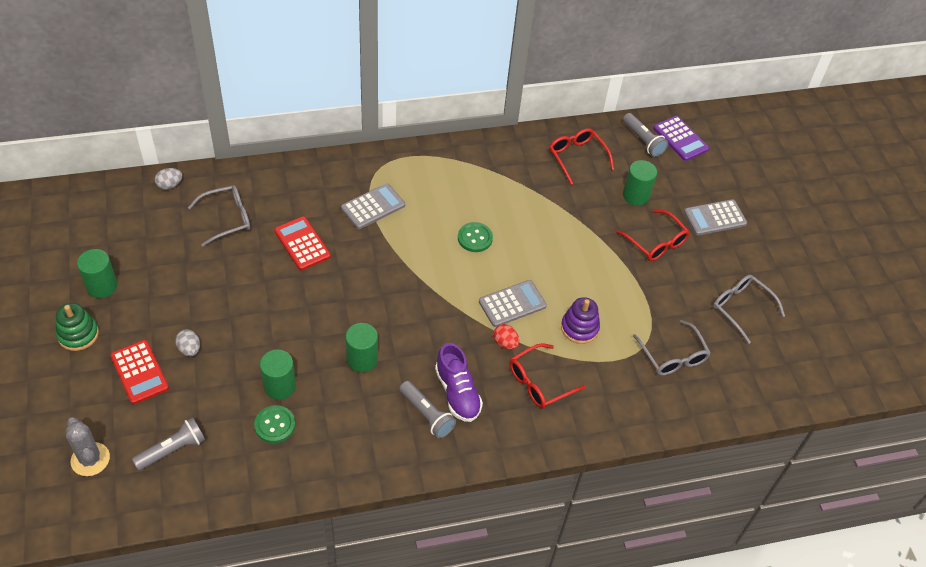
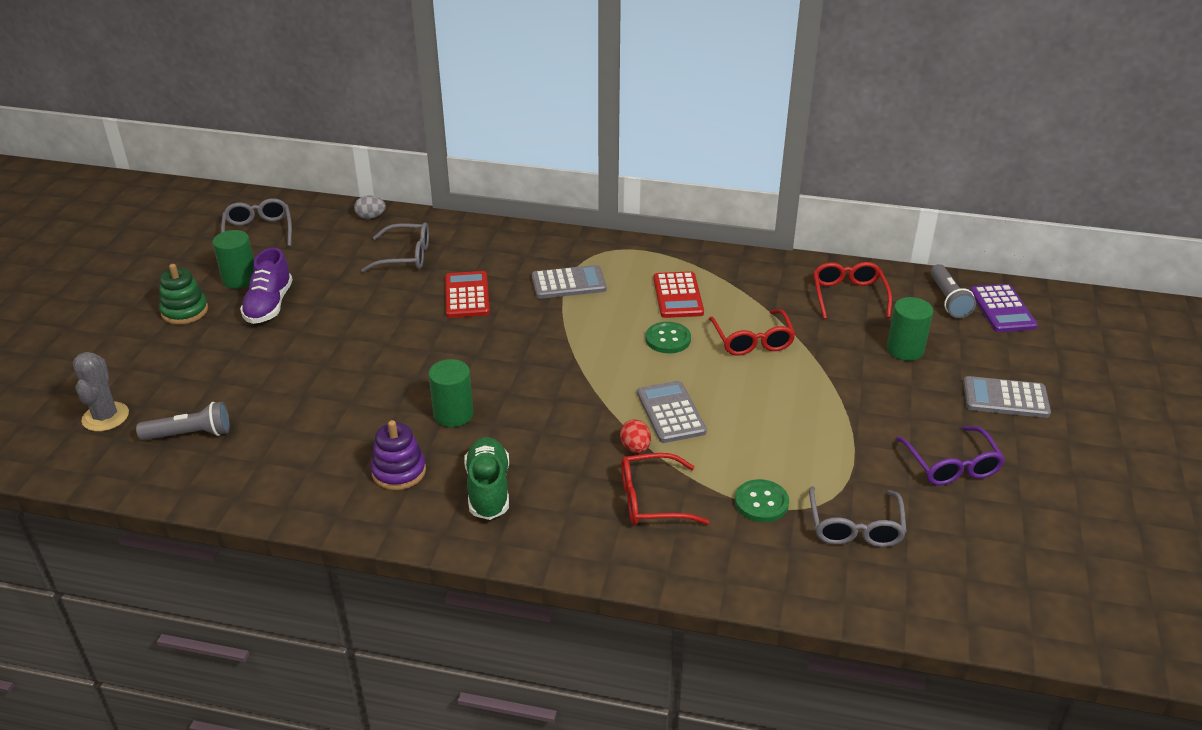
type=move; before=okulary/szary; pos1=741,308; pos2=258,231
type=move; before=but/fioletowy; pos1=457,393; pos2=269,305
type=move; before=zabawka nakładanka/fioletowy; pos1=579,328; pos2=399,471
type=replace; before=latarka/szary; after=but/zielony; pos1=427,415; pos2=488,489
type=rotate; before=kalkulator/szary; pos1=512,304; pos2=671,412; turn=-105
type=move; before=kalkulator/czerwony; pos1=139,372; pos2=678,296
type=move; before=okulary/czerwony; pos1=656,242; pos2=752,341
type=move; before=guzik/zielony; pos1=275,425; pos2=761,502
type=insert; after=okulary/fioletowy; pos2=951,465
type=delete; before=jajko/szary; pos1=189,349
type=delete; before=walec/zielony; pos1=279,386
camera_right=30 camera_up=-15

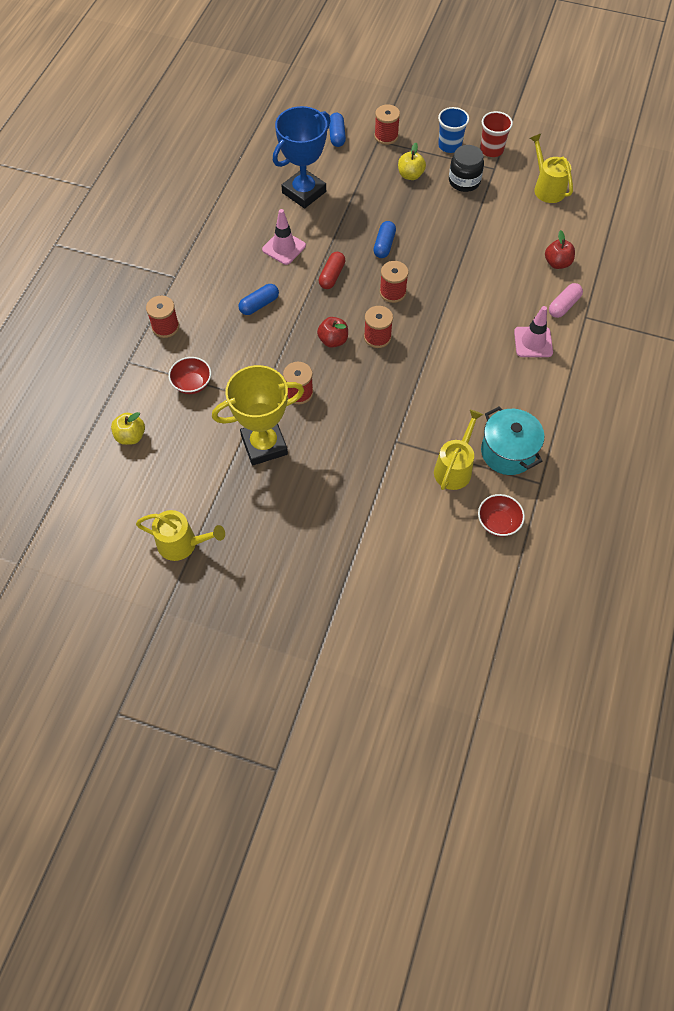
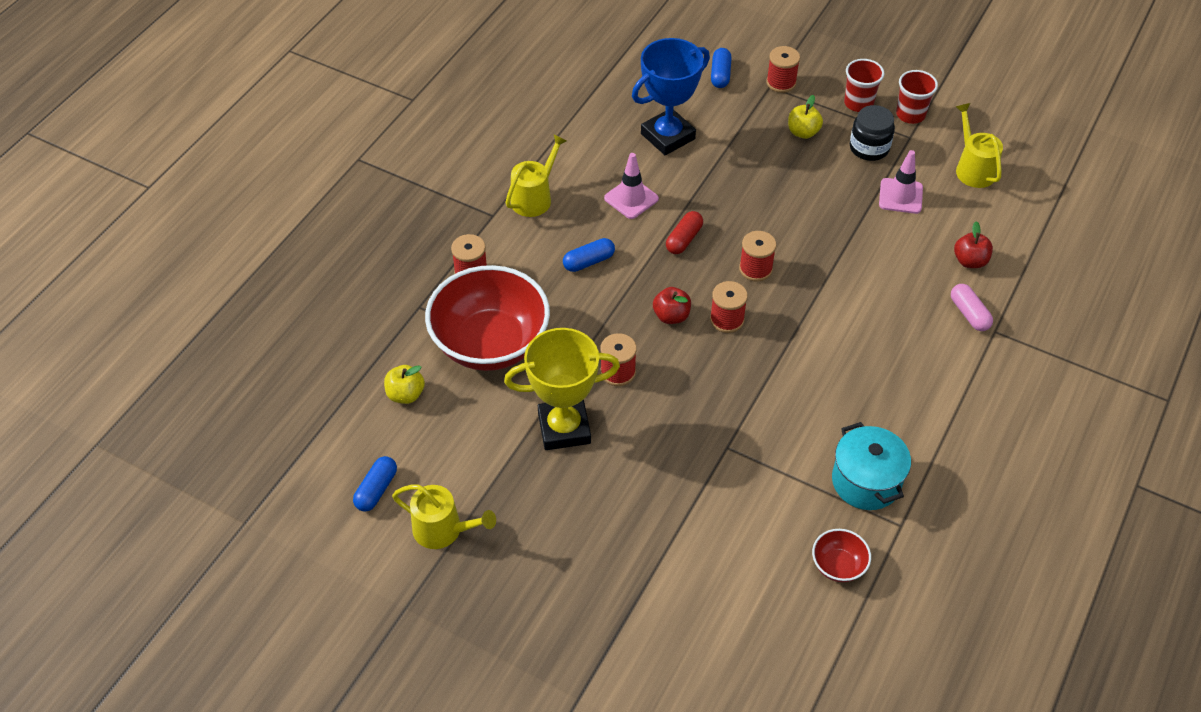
type=move; before=kapsułka/niebieski; pos1=384,245; pos2=376,489
type=resize; before=miska/czerwony; pos1=192,384; pos2=490,343; scale=2.34
type=move; before=konewka/żółty; pos1=454,468; pos2=534,198
type=recolor; before=szklanka/niebieski; after=szklanka/czerwony; pos1=449,145; pos2=858,103
type=move; before=pachołek/różowy; pos1=533,342; pos2=900,196
type=rotate; before=kapsułka/różowy; pos1=563,306; pos2=969,314; turn=-75
camera_right=10 camera_up=-10

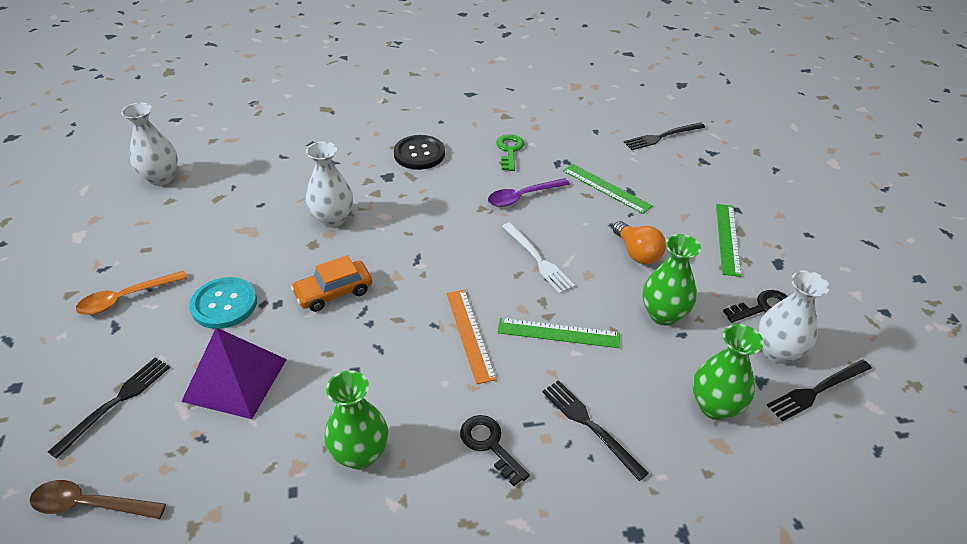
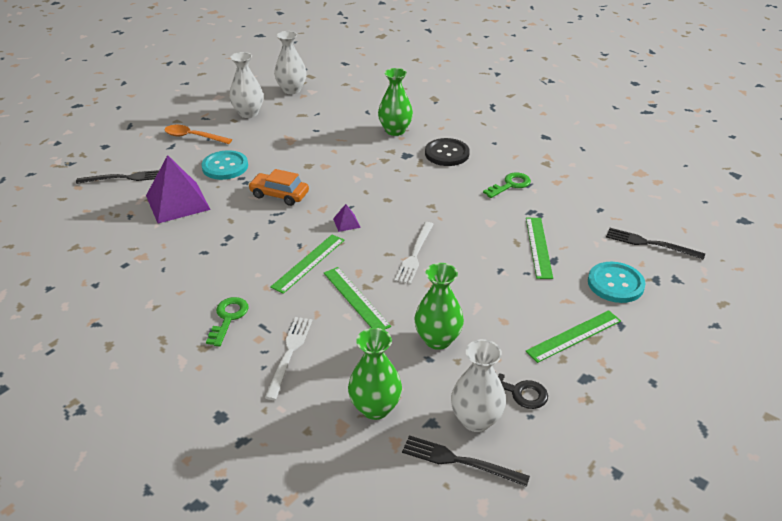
type=recolor; before=klucz/czarny; after=klucz/zielony; pos1=489,445; pos2=228,318
type=move; before=wazon/biały; pos1=333,219; pos2=248,113
type=recolor; before=widelec/czarny; after=widelec/biały; pos1=590,426; pos2=289,353
type=recolor; before=linijka/pomarańczowy; after=linijka/zielony; pos1=470,334; pos2=308,263
type=insert; after=piramida/fioletowy; pos2=346,223
type=move; before=wazon/zielony; pos1=360,454; pos2=395,131
type=insert; after=guzik/turkusowy; pos2=615,284
type=delete; before=łyżka/brązowy; pos1=89,504
type=delete; before=łyżka/fioletowy; pos1=522,197
type=delete; before=żarówka/pomarańczowy; pos1=637,253
camera_right=50 camera_up=-5

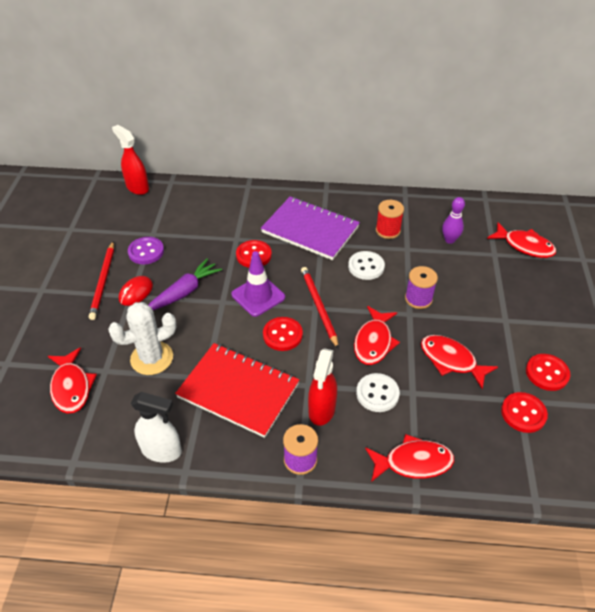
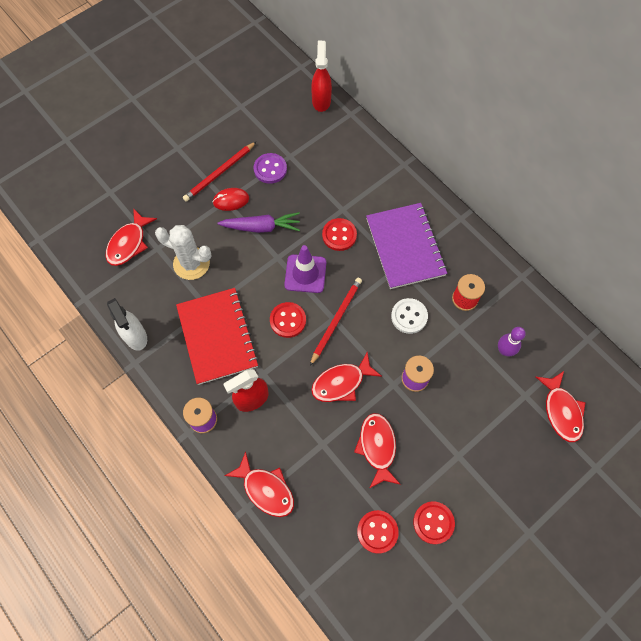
type=delete; before=guzik/biały; pos1=377,393
camera_right=45 camera_up=20

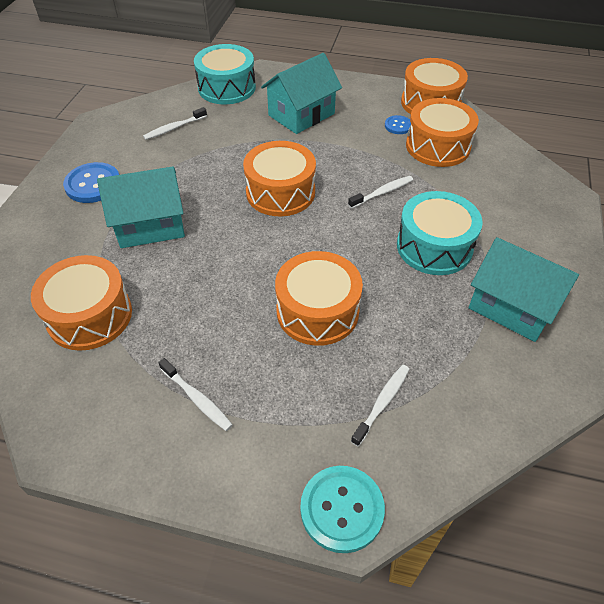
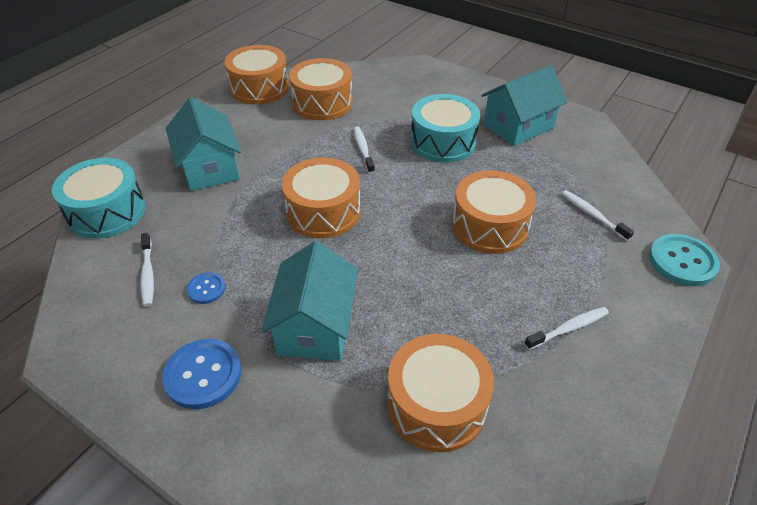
type=move; before=guzik/niebieski; pos1=398,126; pos2=206,289
camera_right=-70 camera_up=-5

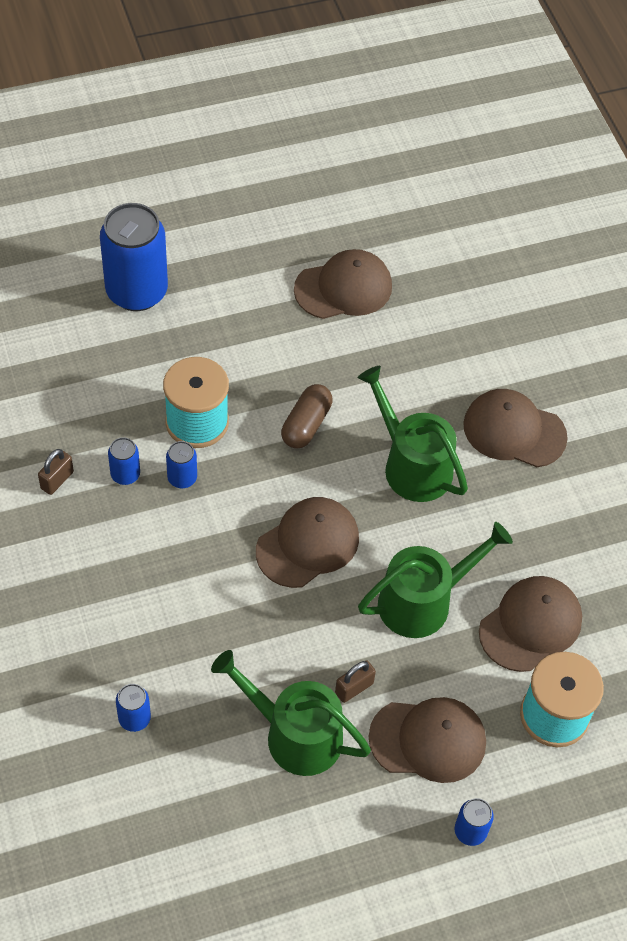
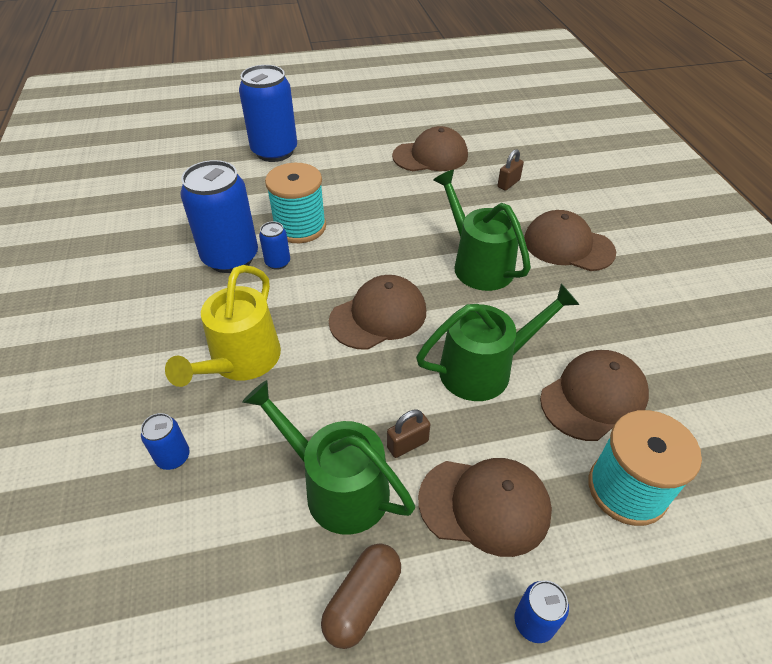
type=insert; after=konewka/żółty; pos2=241,361
type=resize; before=puszka/niebieski; pos1=125,474; pos2=230,257; scale=2.24
type=move; before=kapsułka/brązowy; pos1=306,424; pos2=363,601
type=move; before=kłódka/brązowy; pos1=57,480; pos2=508,184
camera_right=10 camera_up=-10

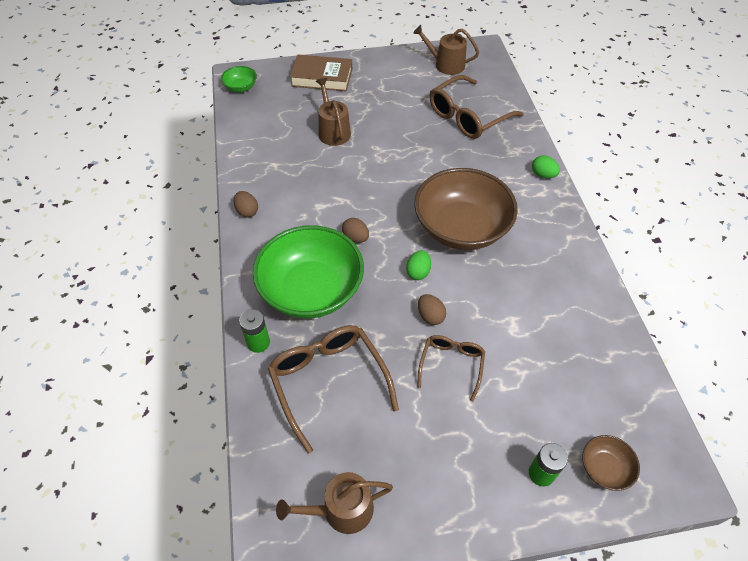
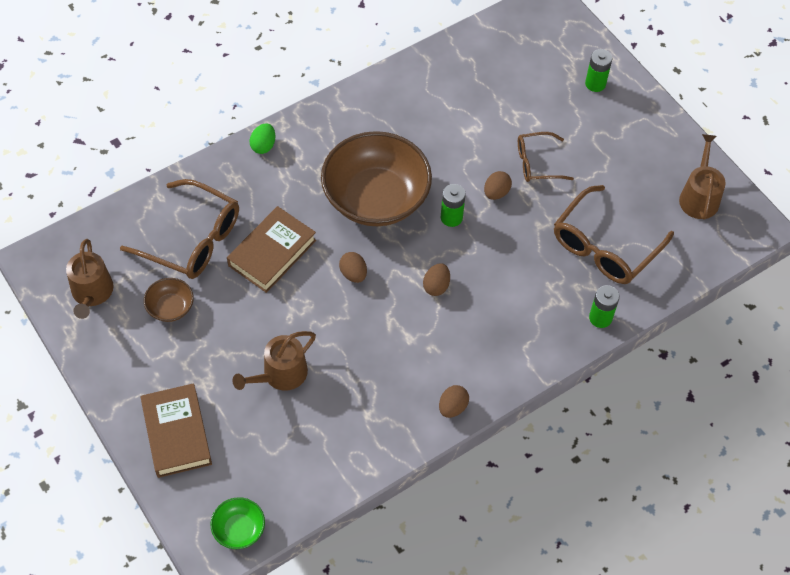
type=move; before=miska/brązowy; pos1=604,468; pos2=170,307
type=insert; after=książka/brązowy; pos2=272,253
type=insert; after=jajko/brązowy; pos2=353,274
type=replace; before=jajko/zielony; after=bateria/zielony; pos1=418,272; pos2=451,217
type=rotate; before=konewka/brązowy; pos1=341,510; pos2=699,197; turn=-135
type=delete; before=miska/zielony; pos1=311,290
camera_right=-115 camera_up=5

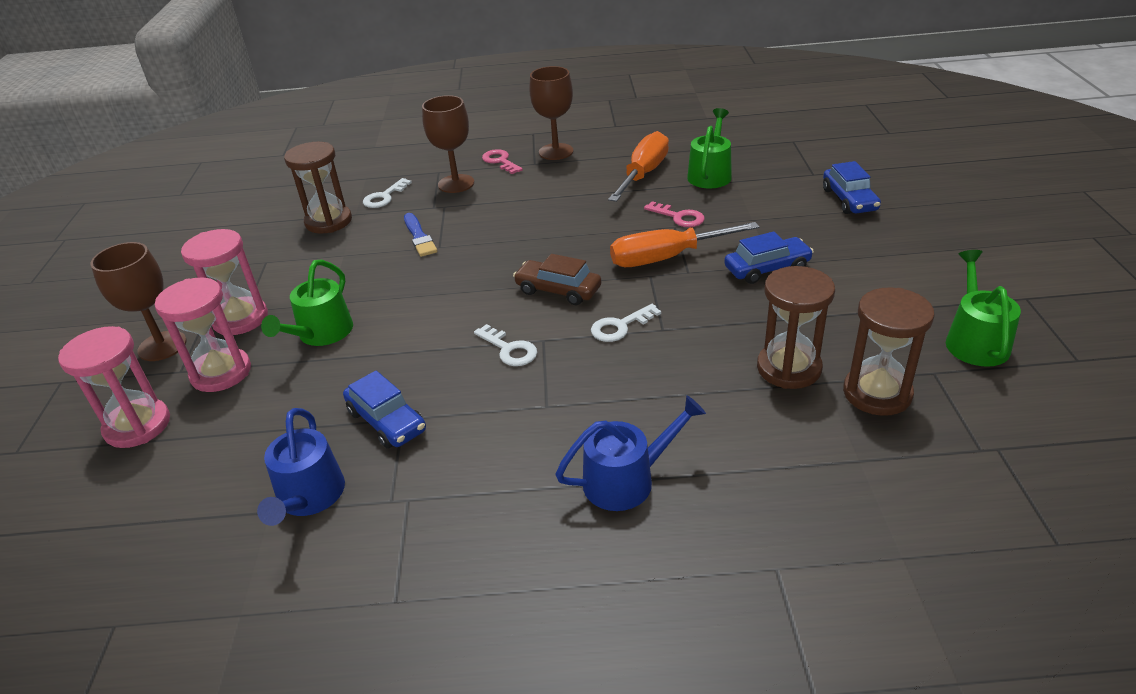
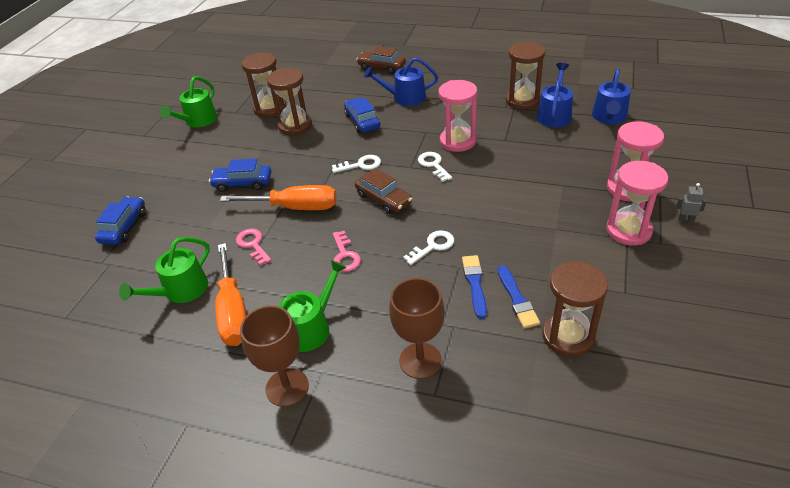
type=rotate; before=śrubokręt/pomarańczowy; pos1=643,174; pos2=233,311; turn=-60
type=move; before=konewka/zielony; pos1=321,333; pos2=310,328
type=move; before=klucz/różowy; pos1=500,161; pos2=345,255
type=move; before=samochód/niebieski; pos1=386,421; pos2=362,121
type=insert; after=samochód/brązowy; pos2=381,67
type=move; before=klucz/biały; pos1=384,197; pos2=433,246
type=move; before=klepsydra/różowy; pos1=137,426; pos2=457,141
type=insert; after=pędzel/niebieski; pos2=517,299
type=insert; after=klepsydra/brązowy; pos2=522,101
type=insert; after=konewka/niebieski; pos2=609,117
type=replace; before=kielich/brązowy; after=robot/szary; pos1=162,346; pos2=685,220
camera_right=-160 camera_up=5

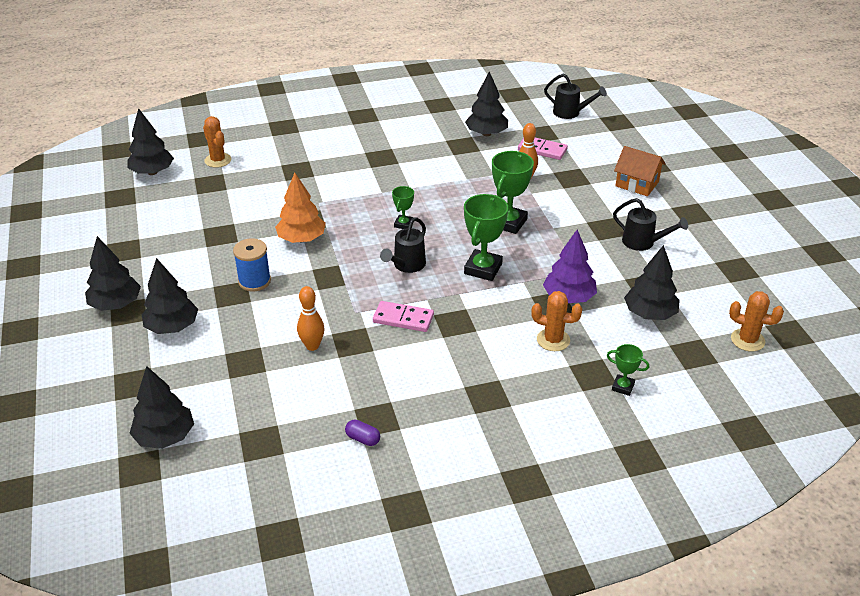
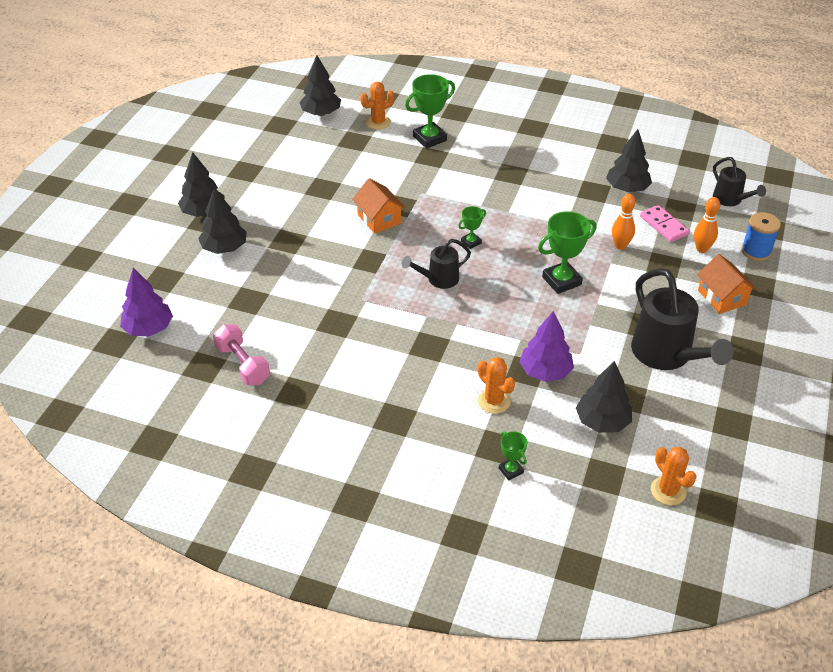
type=recolor; before=drzewko/czarny; after=drzewko/fioletowy; pos1=165,436; pos2=148,328
type=insert; after=hantel/różowy; pos2=243,364
type=replace; before=drzewko/pomarańczowy; after=domek/pomarańczowy; pos1=302,239; pos2=379,219
type=rotate; before=kaktus/pomarańczowy; pos1=218,160; pos2=378,122; turn=60
type=move; before=puchar/zielony; pos1=483,269; pos2=429,138
type=resize; before=konewka/czarny; pos1=643,242; pos2=666,355; scale=1.79
type=move; before=kręgiel/pomarańczowy; pos1=312,346; pos2=701,249
type=move; before=szpulka/niebieski; pos1=254,281; pos2=756,251
type=delete; before=kapsułka/fioletowy; pos1=363,439
type=delete; before=kostka domina/różowy; pos1=403,319
camera_right=35 camera_up=5

